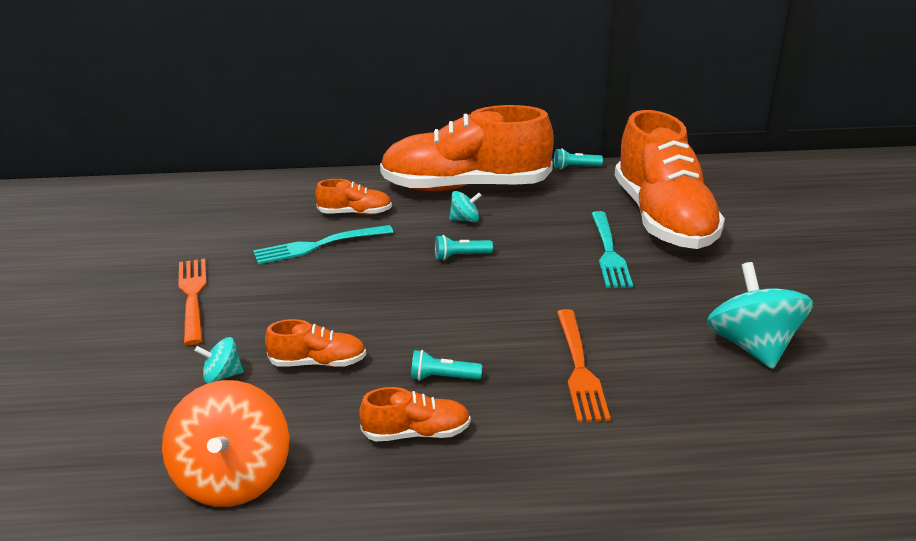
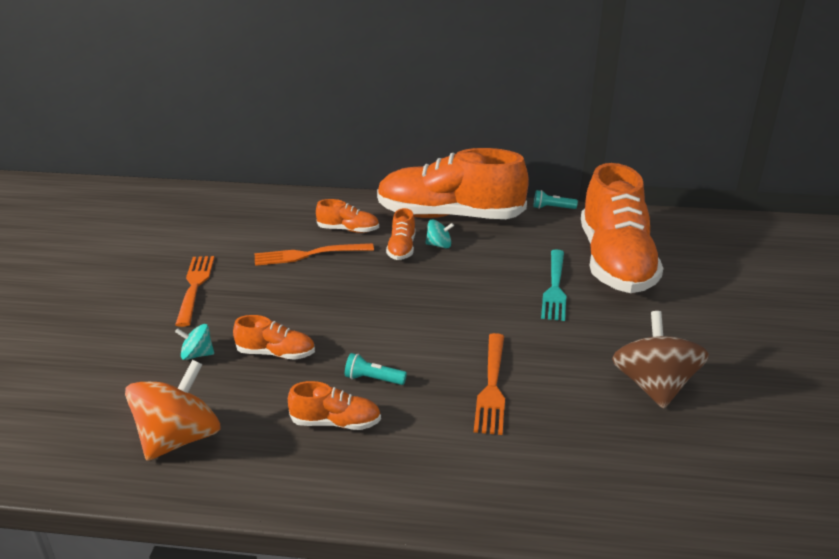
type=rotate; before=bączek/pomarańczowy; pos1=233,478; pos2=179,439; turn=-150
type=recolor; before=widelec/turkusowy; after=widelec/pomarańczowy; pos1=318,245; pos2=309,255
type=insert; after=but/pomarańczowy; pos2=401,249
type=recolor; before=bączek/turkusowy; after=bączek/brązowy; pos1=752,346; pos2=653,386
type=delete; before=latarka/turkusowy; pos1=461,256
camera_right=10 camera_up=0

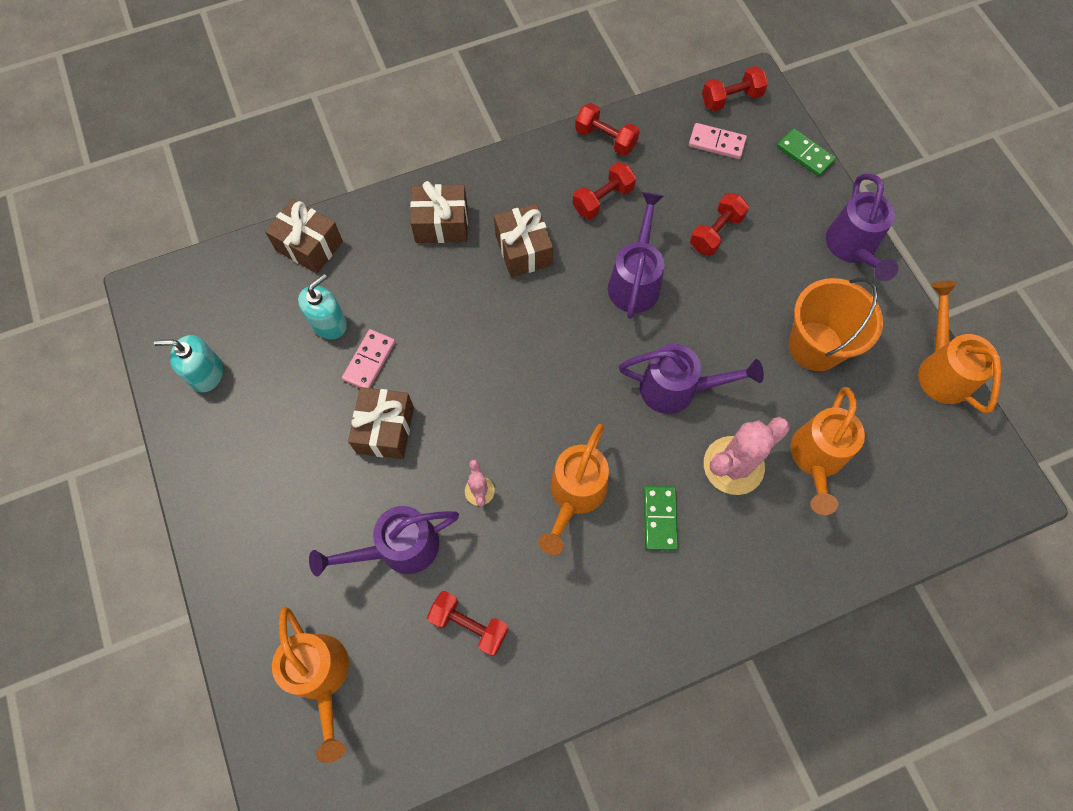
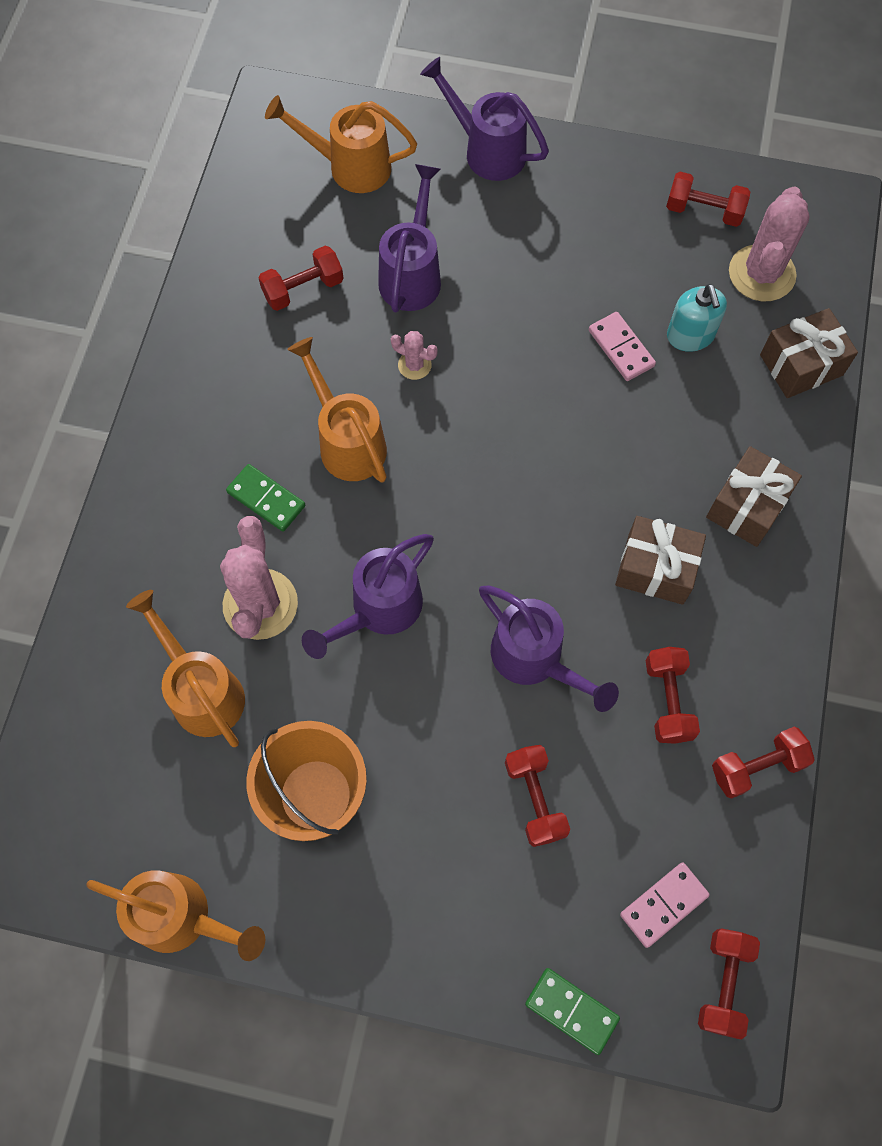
type=move; before=konewka/fioletowy; pos1=852,248; pos2=487,151
type=rotate; before=kostka domina/zielony; pos1=804,154; pos2=571,1010; turn=45
type=replace; before=dozownik mydła/turkusowy; after=hantel/czerwony; pos1=206,374; pos2=704,211
type=insert; after=kaktus/różowy; pos2=761,273
type=delete; before=prezent/brązowy; pos1=385,429
camera_right=125 camera_up=0

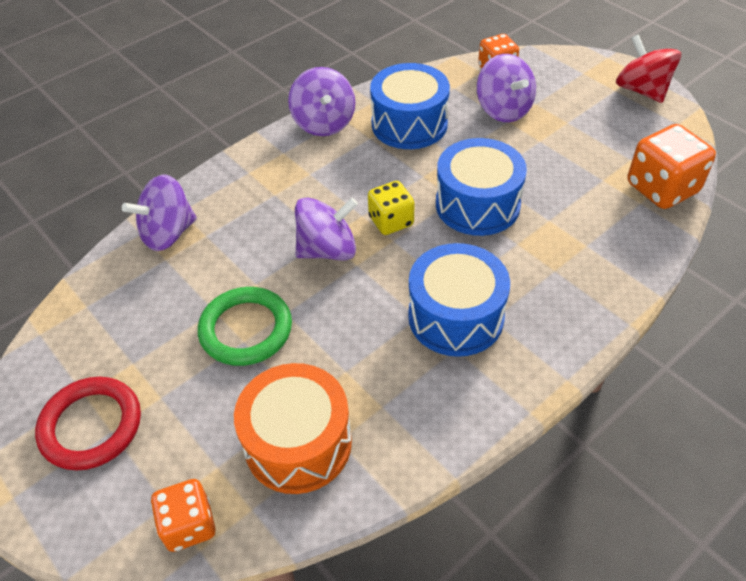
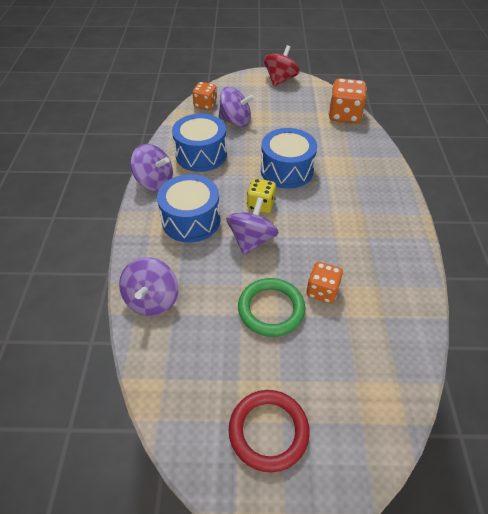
type=move; before=bęben/niebieski; pos1=456,317; pos2=191,220
type=rotate; before=bączek/czerwony; pos1=641,90; pos2=280,80; turn=105
type=move; before=kostka do gry/pomarańczowy; pos1=189,525; pos2=322,291
type=delete; before=bęben/pomarańczowy; pos1=298,443
camera_right=-50 camera_up=0

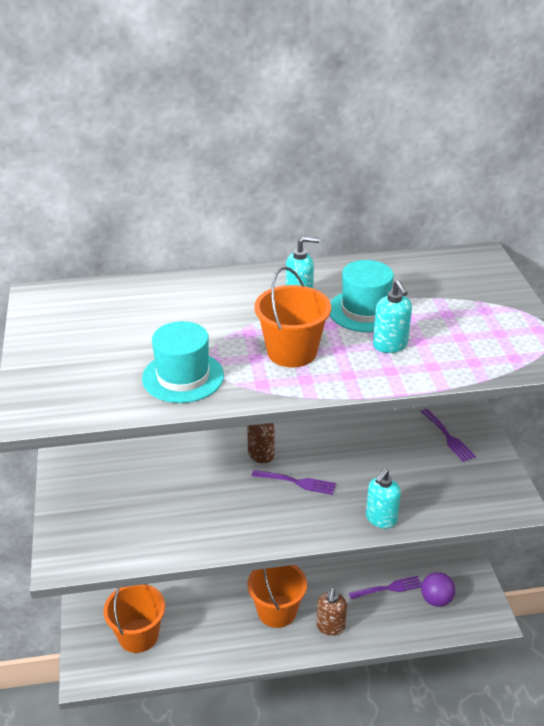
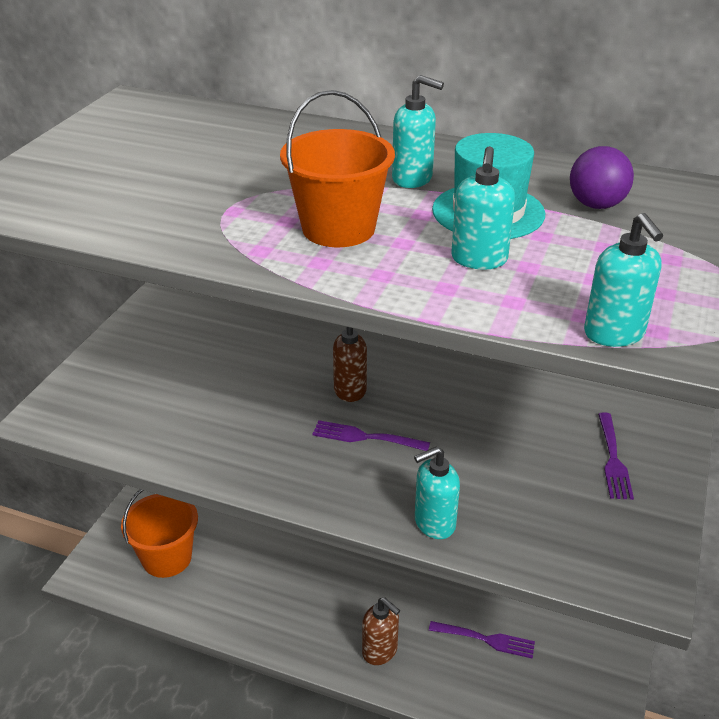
type=rotate; before=widelec/fioletowy; pos1=297,482; pos2=365,437; turn=150
type=rotate; before=dozownik mydła/brązowy; pos1=330,627; pos2=380,651; turn=-90
type=move; before=piłka/fioletowy; pos1=436,600; pos2=596,205
type=insert; after=dozownik mydła/turkusowy; pos2=614,334
type=delete; before=kapelusz/turkusowy; pos1=183,377
type=delete; before=wiadro/pomarańczowy; pos1=277,611
camera_right=30 camera_up=0

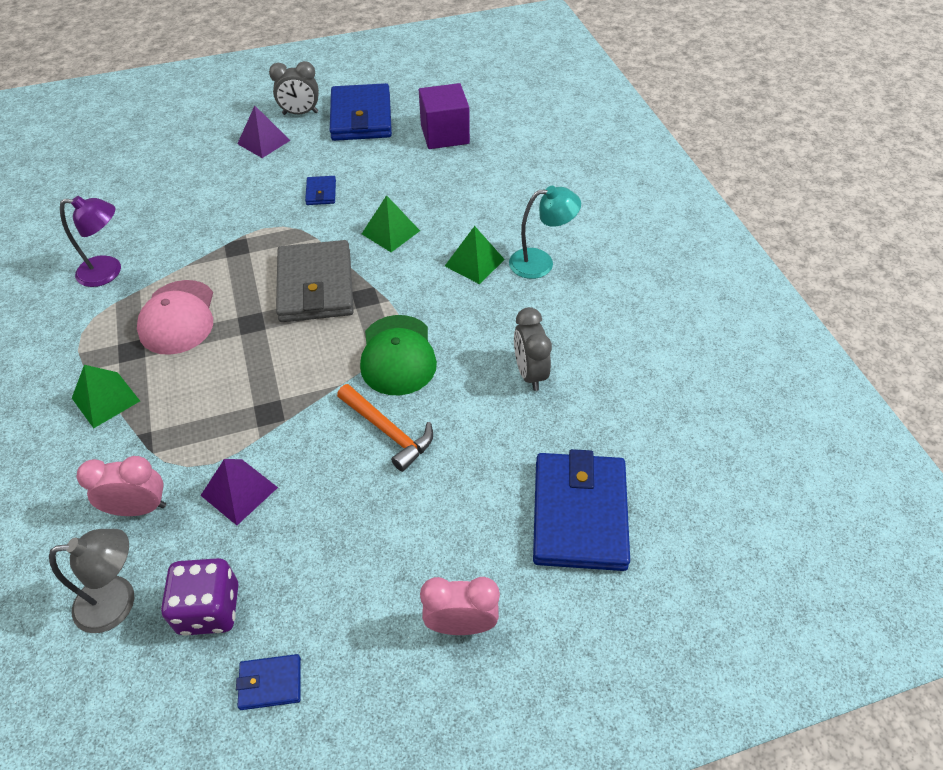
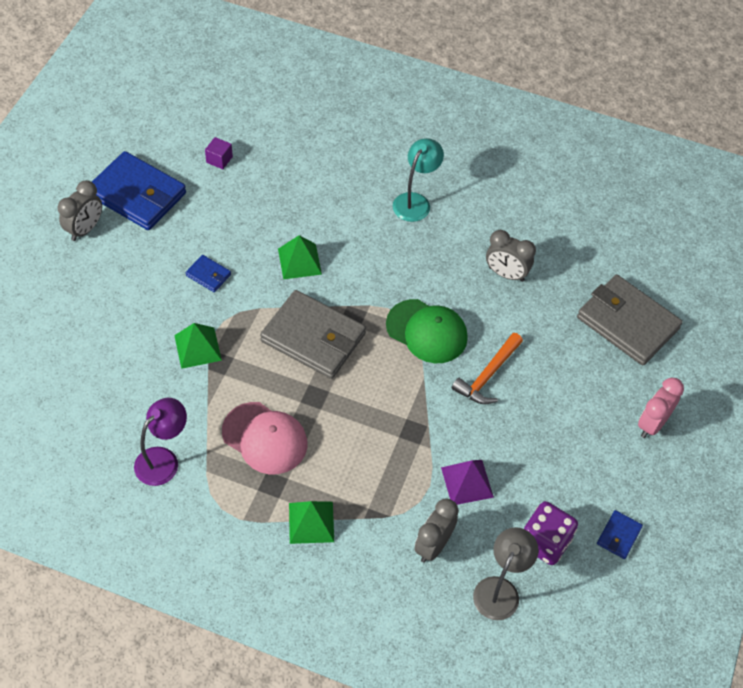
type=move; before=piramida/zielony; pos1=474,262; pos2=197,347
type=resize; before=sześcian/fioletowy; pos1=445,134; pos2=219,159; scale=0.47
type=recolor; before=budzik/różowy; after=budzik/szary; pos1=139,508; pos2=433,545
type=rotate; before=młotek/pomarańczowy; pos1=388,431; pos2=487,375; turn=135
type=recolor; before=portfel/niebieski; after=portfel/szary; pos1=579,514; pos2=627,323
type=delete; before=piramida/fioletowy; pos1=263,142
camera_right=-55 camera_up=5

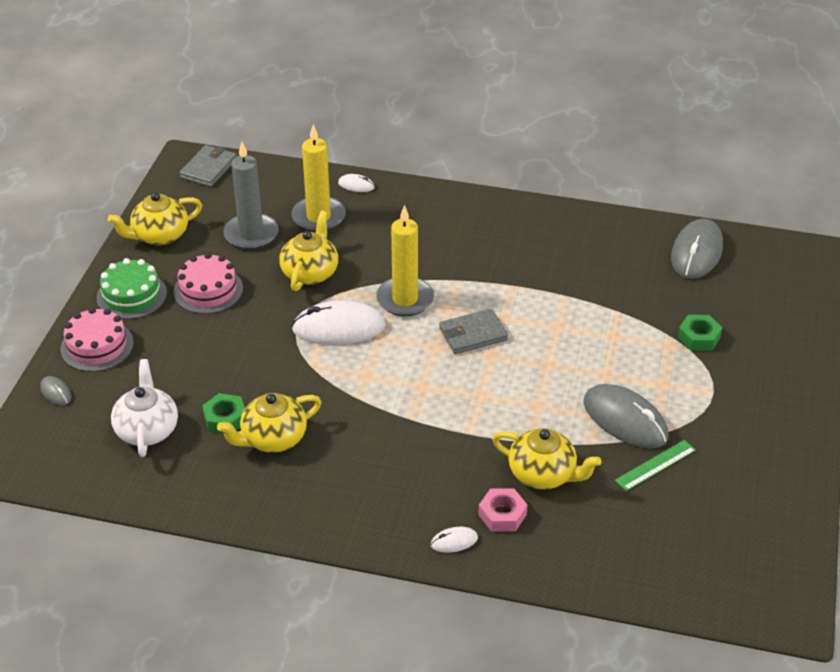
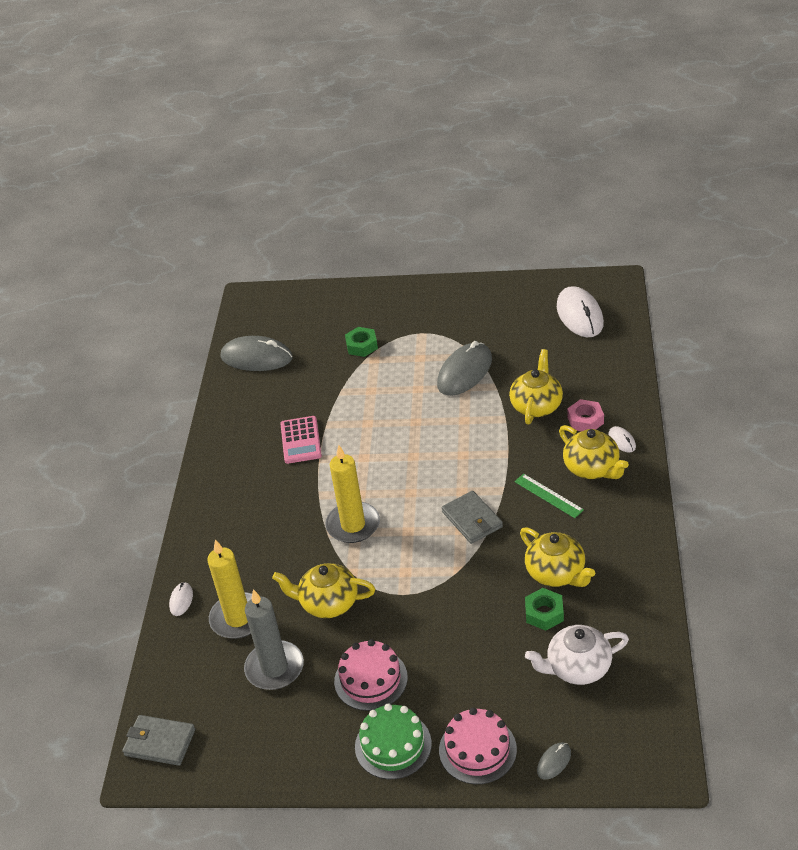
type=insert; after=kalkulator/różowy; pos2=301,440
type=move; before=portfel/szary; pos1=473,334; pos2=472,519
type=move; before=linijka/zielony; pos1=655,465; pos2=548,495
type=move; before=myszka/biały; pos1=339,328; pos2=579,315
type=move; before=imbryk/żółty; pos1=159,236; pos2=592,468
camera_right=-95 camera_up=0

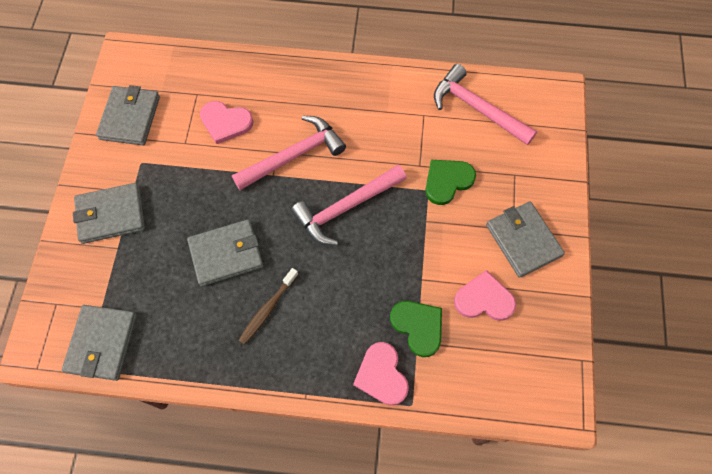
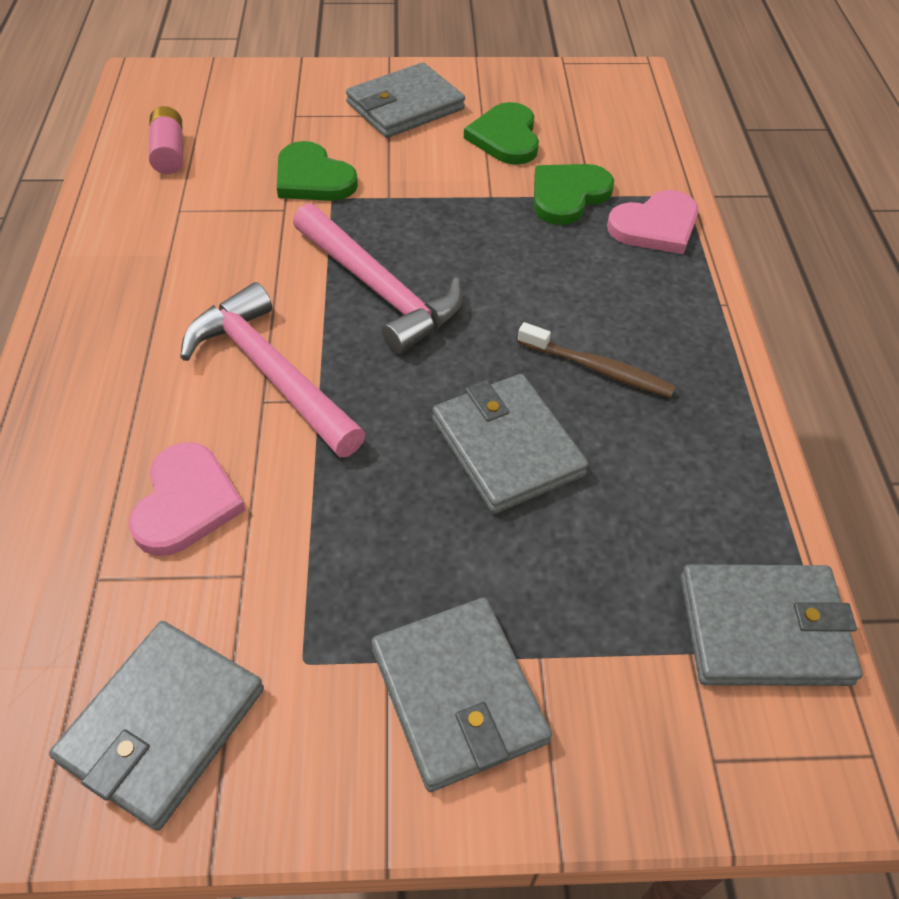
type=rotate; before=portfel/szary; pos1=130,118; pos2=163,724; turn=-60
type=replace; before=młotek/różowy; after=bateria/różowy; pos1=477,108; pos2=169,153
type=recolor; before=serce/różowy; after=serce/zielony; pos1=484,299; pos2=505,137
camera_right=-100 camera_up=-15

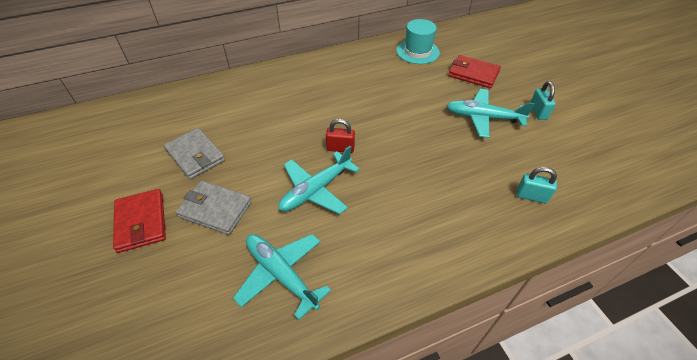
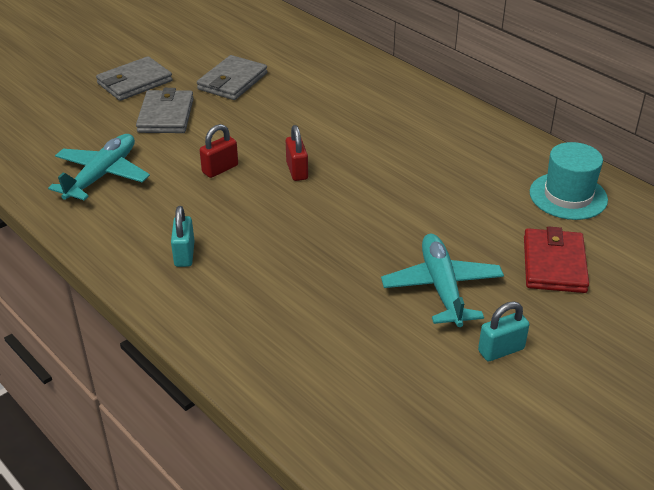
type=recolor; before=portfel/czerwony; after=portfel/szary; pos1=141,222; pos2=134,82
type=move; before=kłódka/turkusowy; pos1=531,196; pos2=184,254
type=replace; before=samolot/turkusowy; after=kłódka/czerwony; pos1=316,190; pos2=220,169
camera_right=70 camera_up=-10

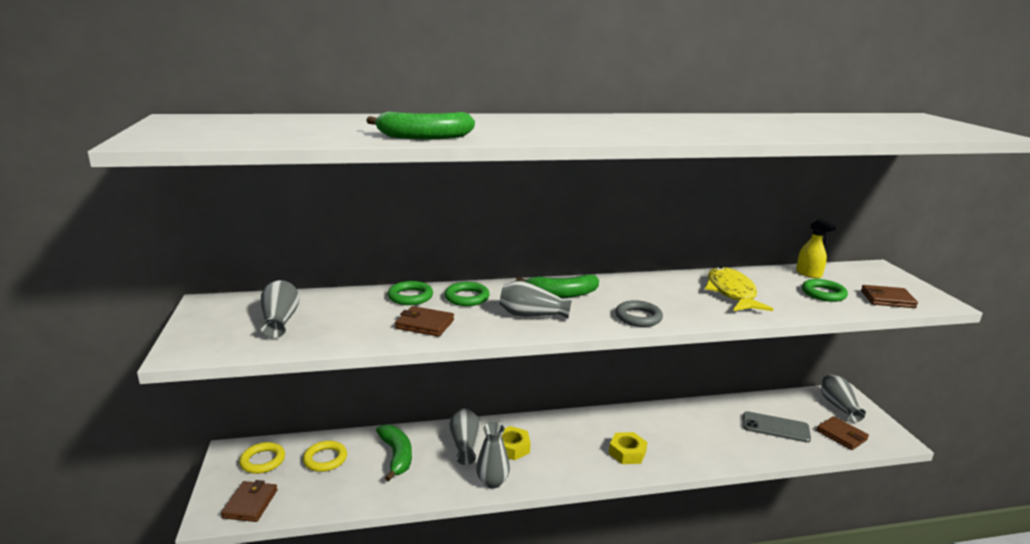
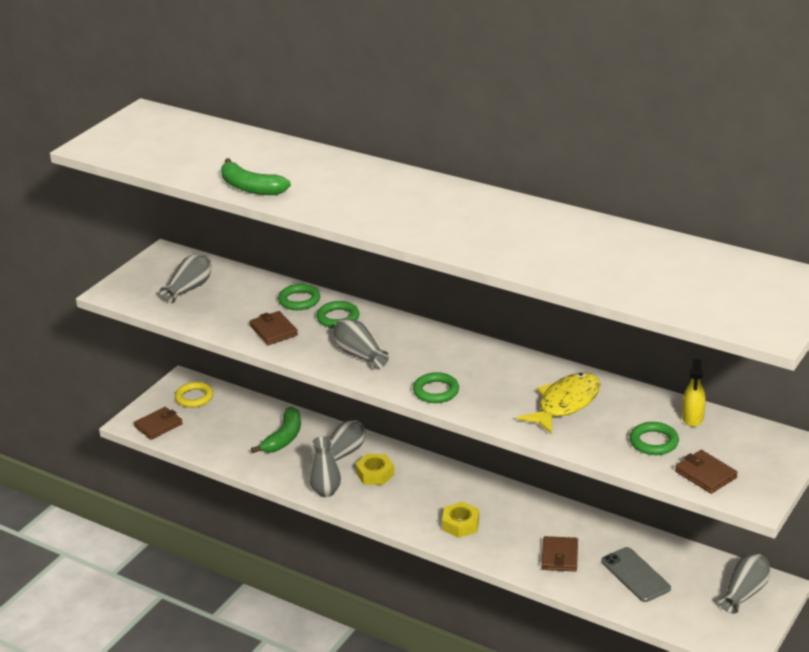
type=recolor; before=pierścień/szary; after=pierścień/zielony; pos1=638,317; pos2=436,391
type=move; before=portfel/brązowy; pos1=841,435; pos2=559,556
type=delete; before=pierścień/żółty; pos1=325,459
type=delete; before=banan/zielony; pos1=561,294
camera_right=45 camera_up=10

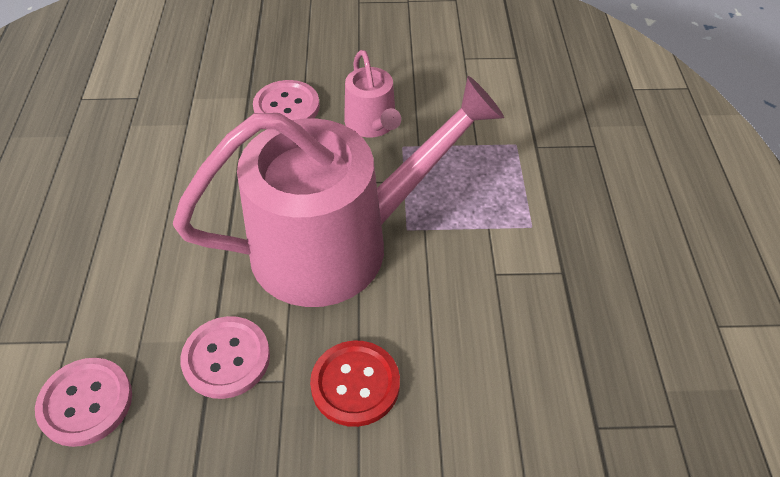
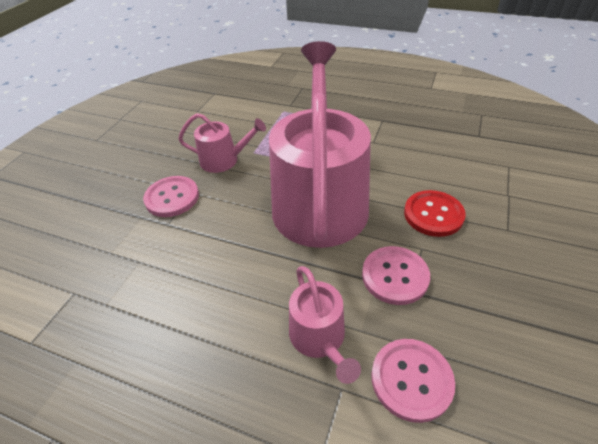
type=insert; after=konewka/różowy; pos2=320,338
camera_right=-65 camera_up=-5

